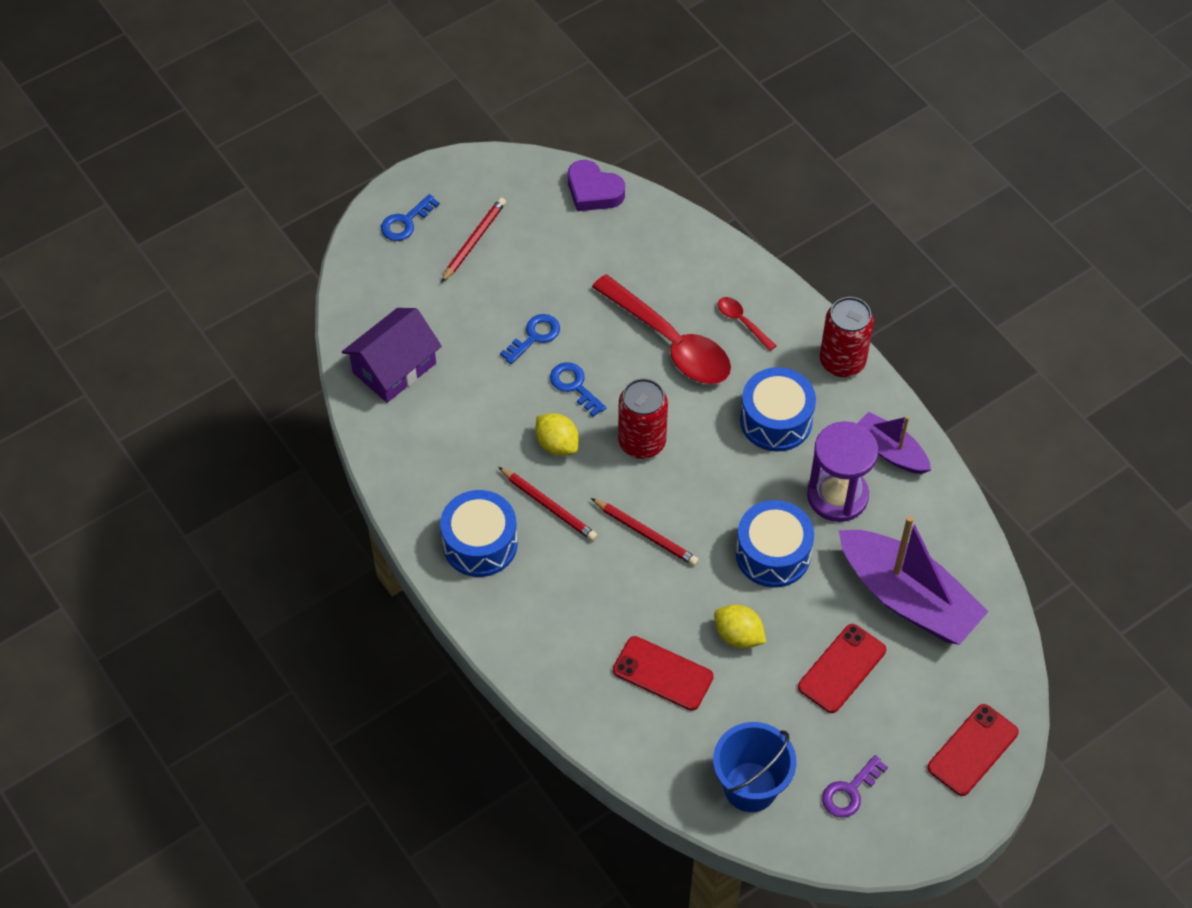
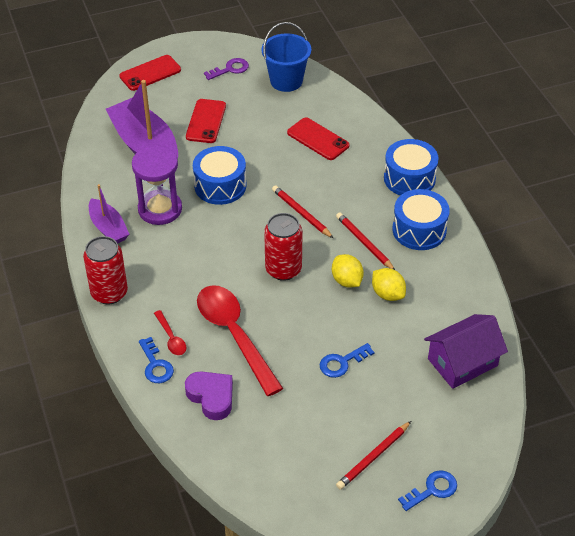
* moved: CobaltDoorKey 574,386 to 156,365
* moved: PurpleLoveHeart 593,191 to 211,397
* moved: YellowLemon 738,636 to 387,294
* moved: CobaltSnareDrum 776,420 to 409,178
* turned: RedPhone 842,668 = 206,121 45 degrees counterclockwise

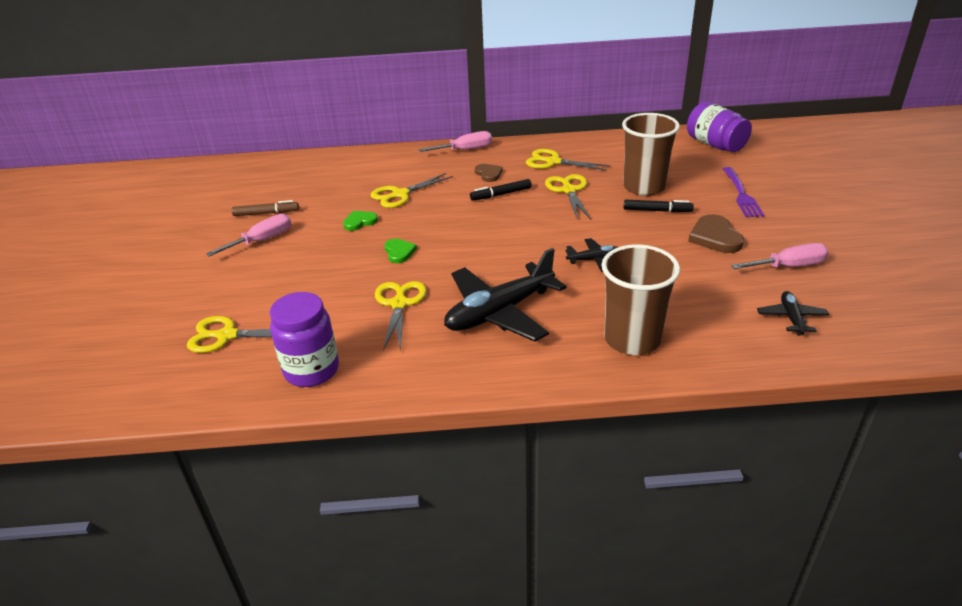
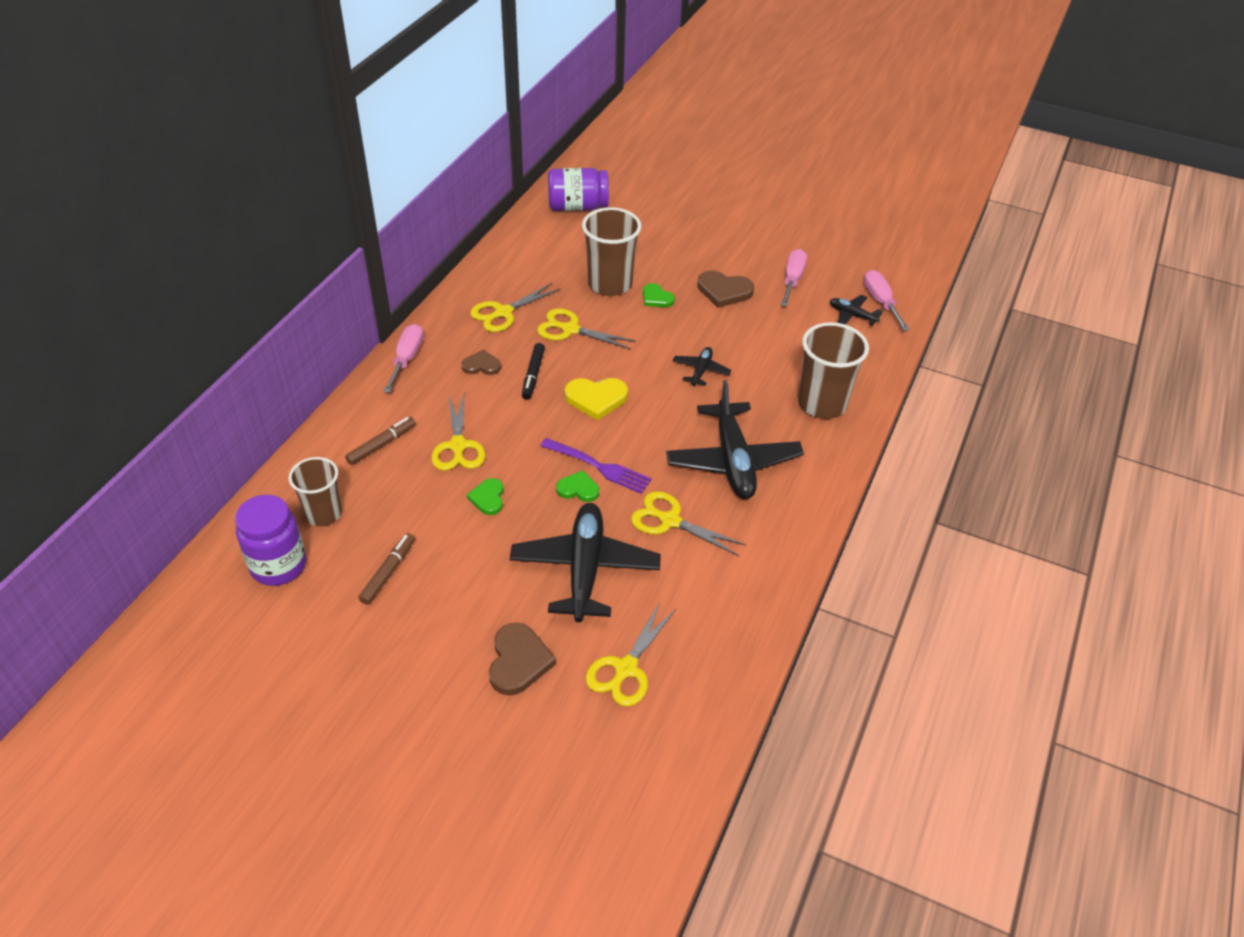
* moved: PinkFlatScrewdriver 262,240 to 880,302
* moved: PurpleJamJar 311,370 to 278,565
* replaced: BlackFeltPen 657,211 to EmeraldLoveHeart 656,298
* moved: PurpleDinnerFork 741,194 to 598,466
* added: DarkBrownTumbler 323,514
* added: DarkBrownFeltPen 381,444
* added: DarkBrownLoveHeart 518,661
* added: BlackAeroplane 585,569
* added: YellowLoveHeart 596,399

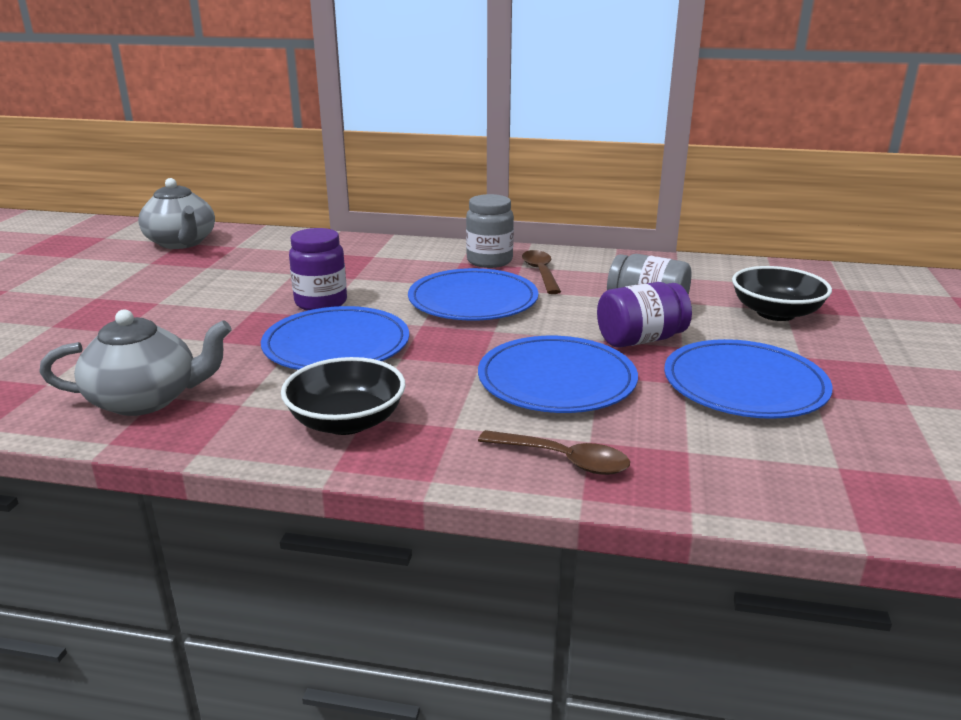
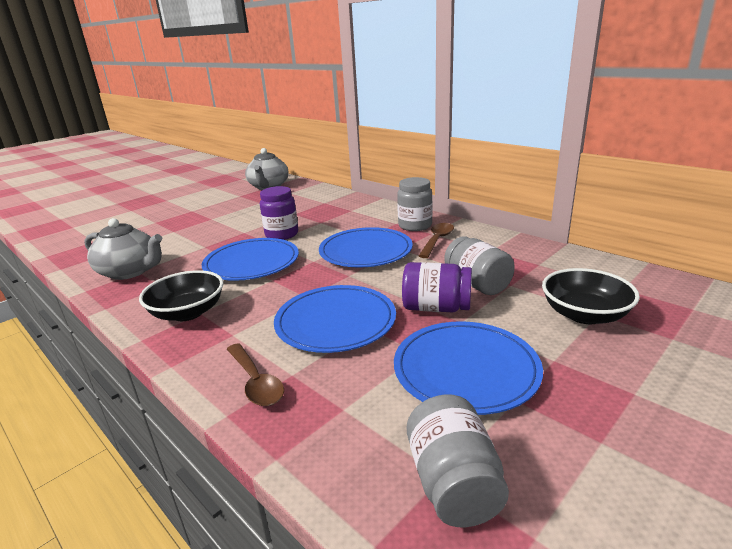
* added: AshGreyJamJar 453,483

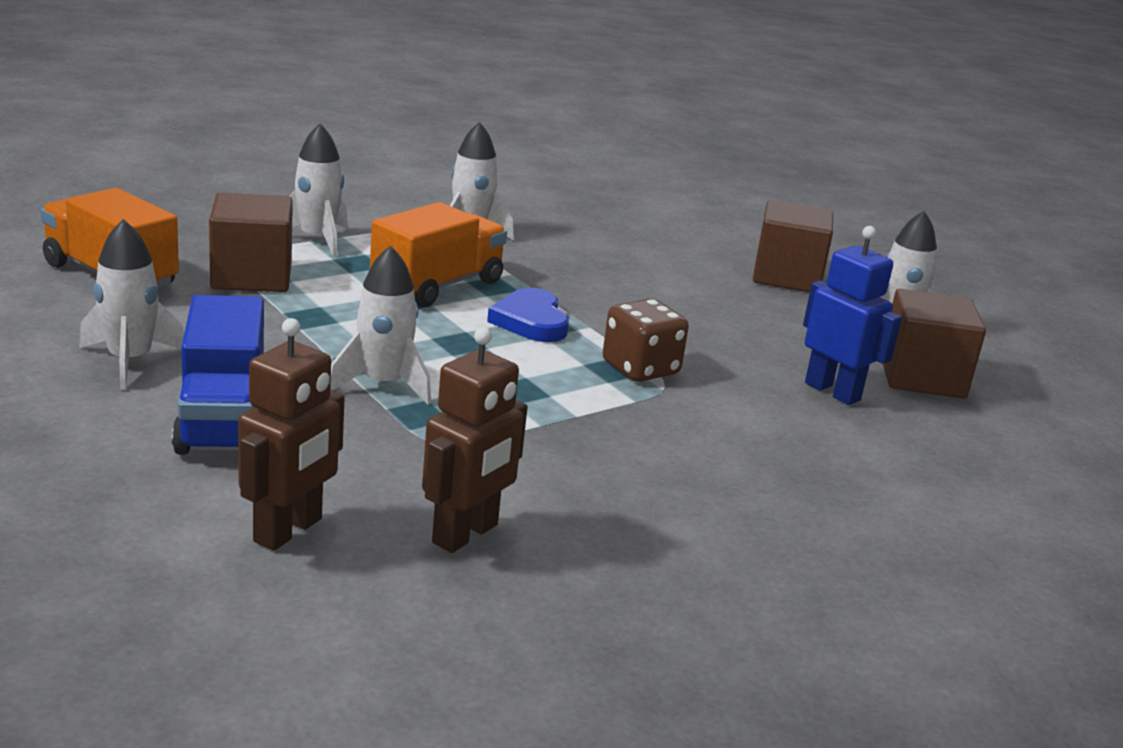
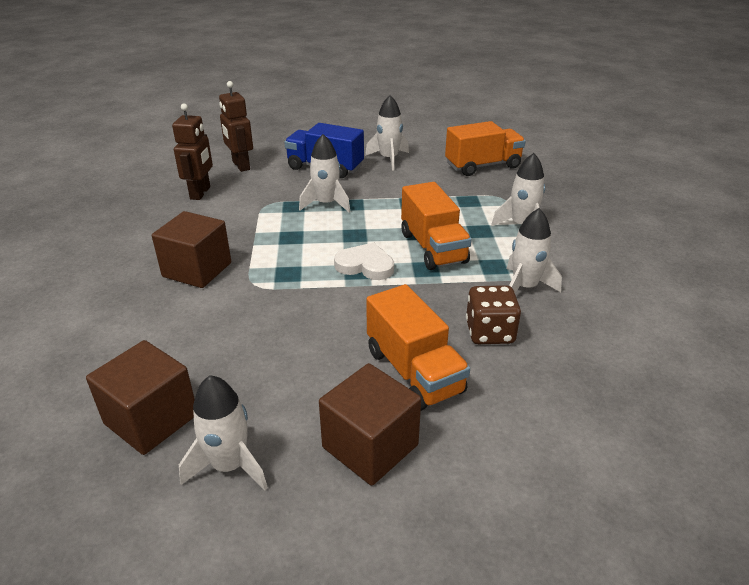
* moved: DarkBrownBlock 252,276 to 197,270
* turned: DarkBrownRobotFigure 466,534 = 200,193 150 degrees counterclockwise
* recoloured: CobaltLoveHeart 530,321 to PureWhiteLoveHeart 365,265
* moved: DarkBrownGameDie 640,368 to 490,332
* removed: CobaltRobotFigure 833,391
* added: BrightOrangeLorry 414,371

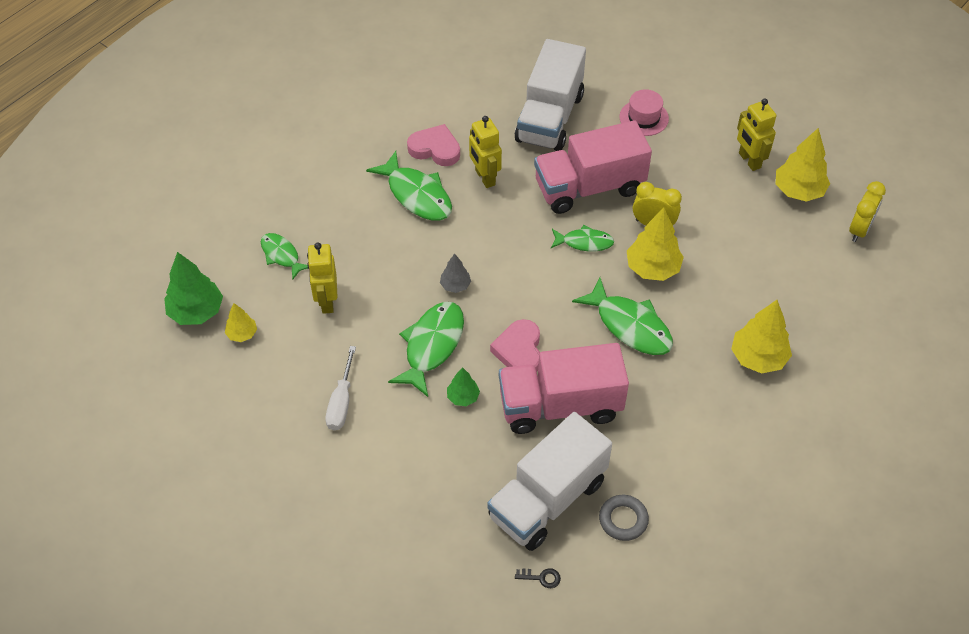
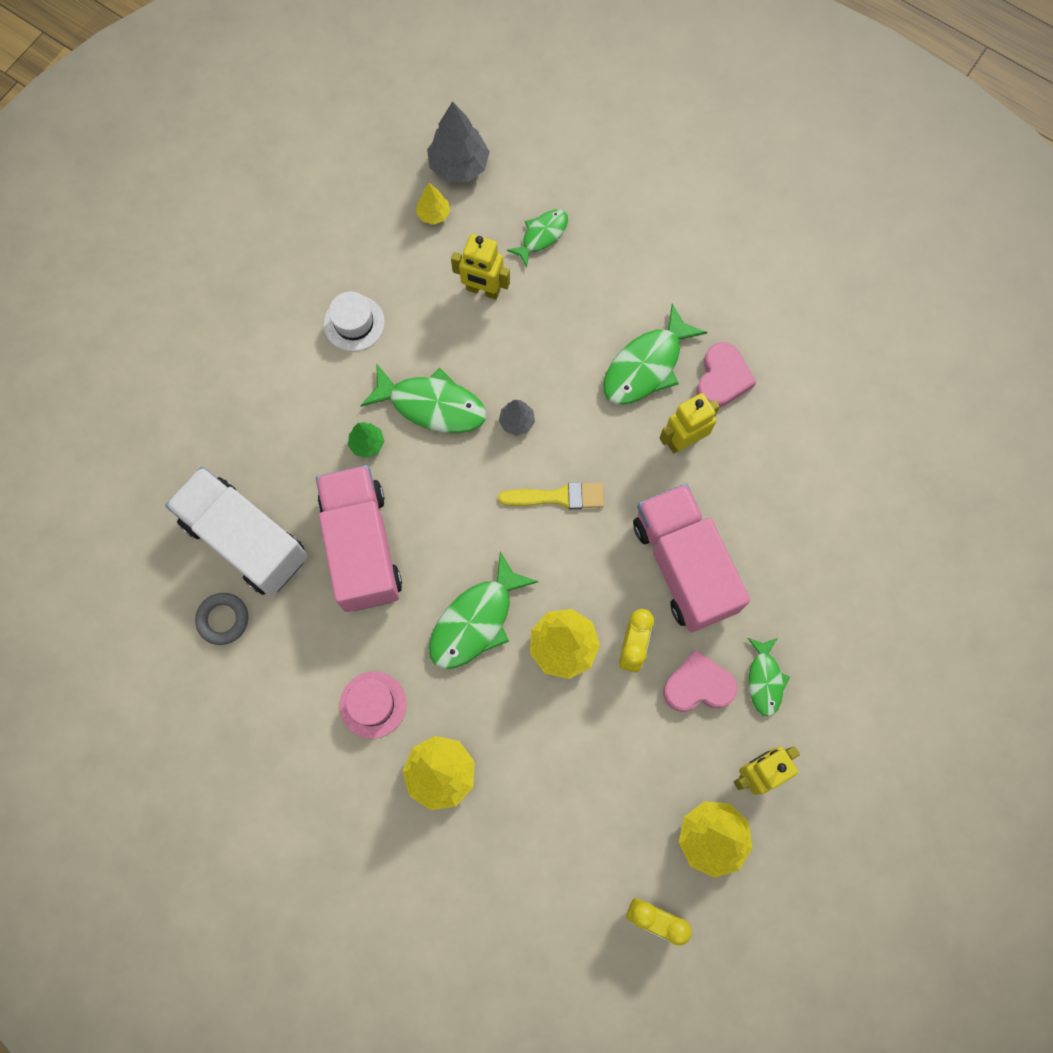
* recoloured: EmeraldTree 196,311 to AshGreyTree 459,166
* turned: YellowRobotFigure 327,301 = 483,290 150 degrees counterclockwise
* replaced: PureWhiteFlatScrewdriver 341,402 to PureWhiteHat 354,323
* moved: PinkLoveHeart 519,351 to 698,685
* removed: PureWhiteLorry 549,118
* removed: BlackDoorKey 541,577
* moved: EmeraldFish 584,242 to 765,680
* moved: PinkHat 644,118 to 373,704
* added: YellowPaintBrush 558,497

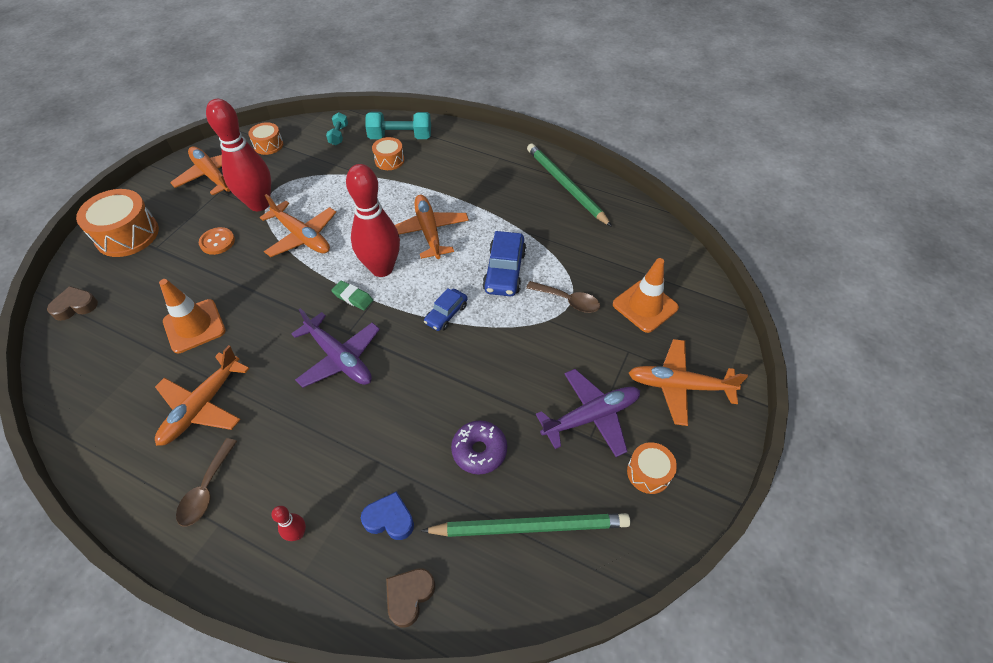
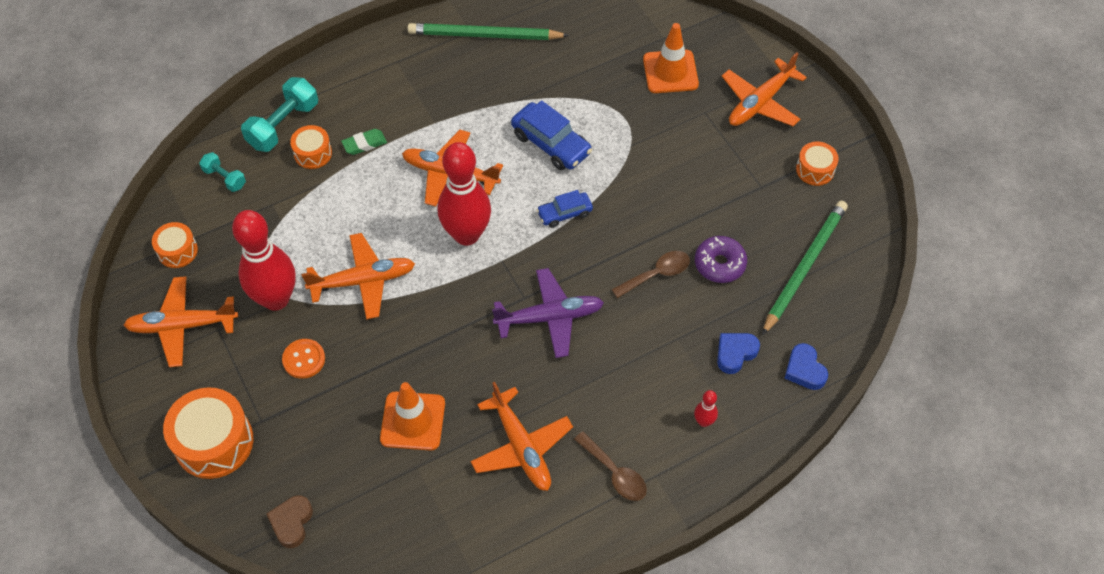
* moved: EmeraldGumEraser 353,297 to 364,144
* recoloured: DarkBrownLoveHeart 409,596 to CobaltLoveHeart 804,370
* turned: CobaltAutomobile 446,314 = 564,213 90 degrees clockwise
* moved: DarkBrownSpoon 568,301 to 657,274
* removed: PurpleAeroplane 591,416

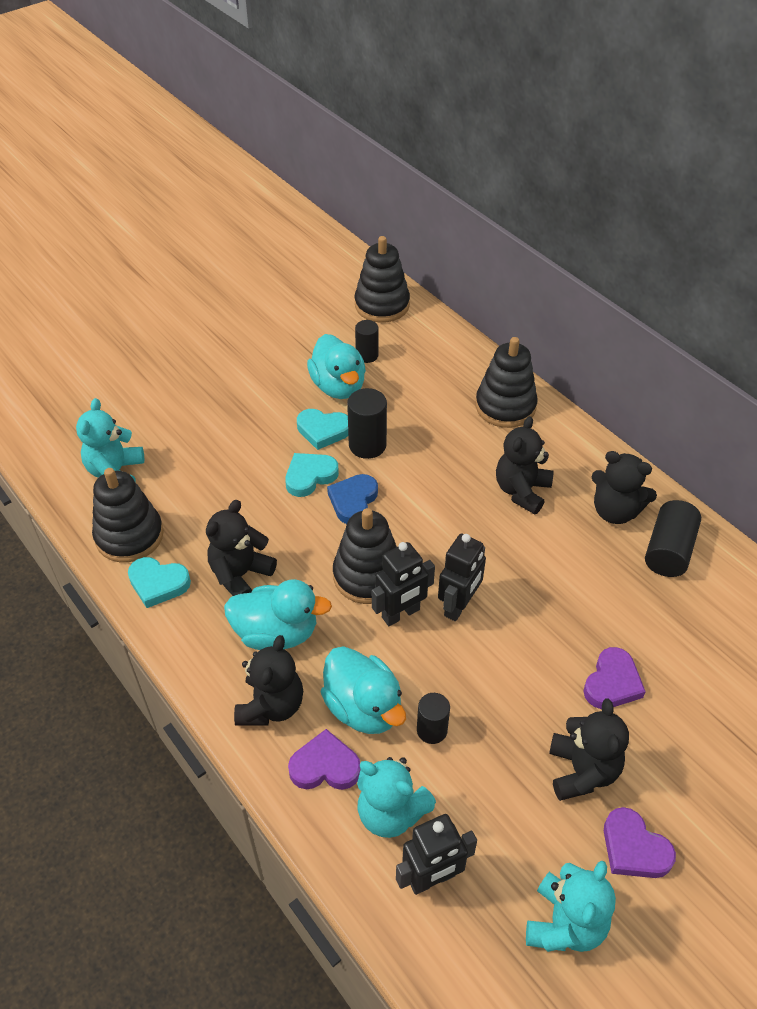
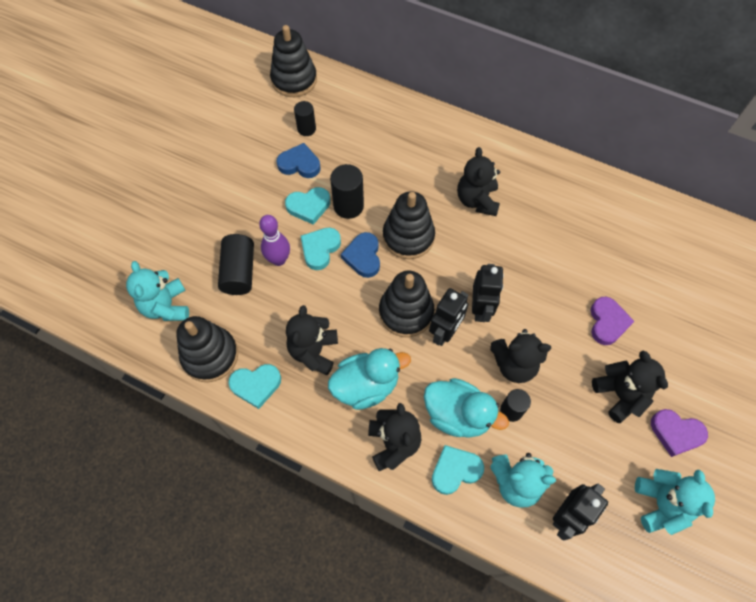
* recoloured: PurpleLoveHeart 325,766 to TurquoiseLoveHeart 455,470
* replaced: TurquoiseDuck 338,386 to CobaltLoveHeart 299,164
* moved: BlackStackingRings 505,406 to 408,237
* moved: BlackStuffedBear 615,511 to 514,364
* moved: BlackCylinder 668,550 to 239,272
* added: PurpleTenpin 279,260

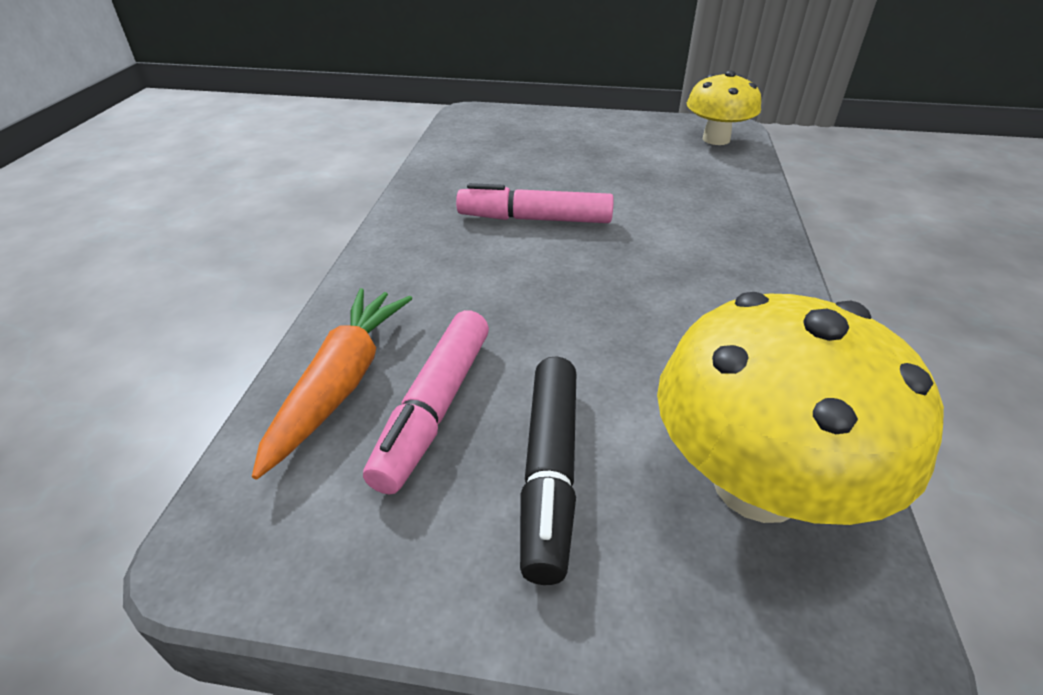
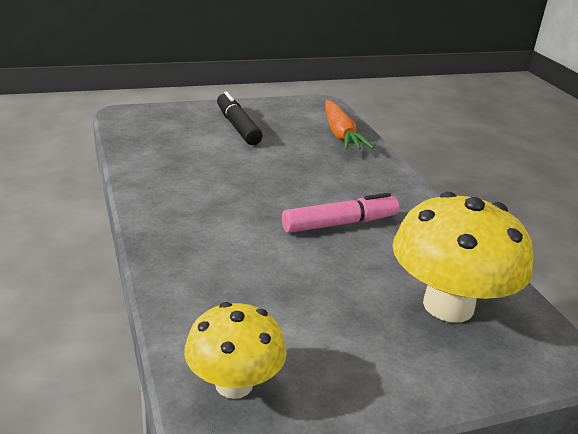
* removed: PinkFeltPen 435,408
* moved: YellowFungus 757,484 to 448,305

